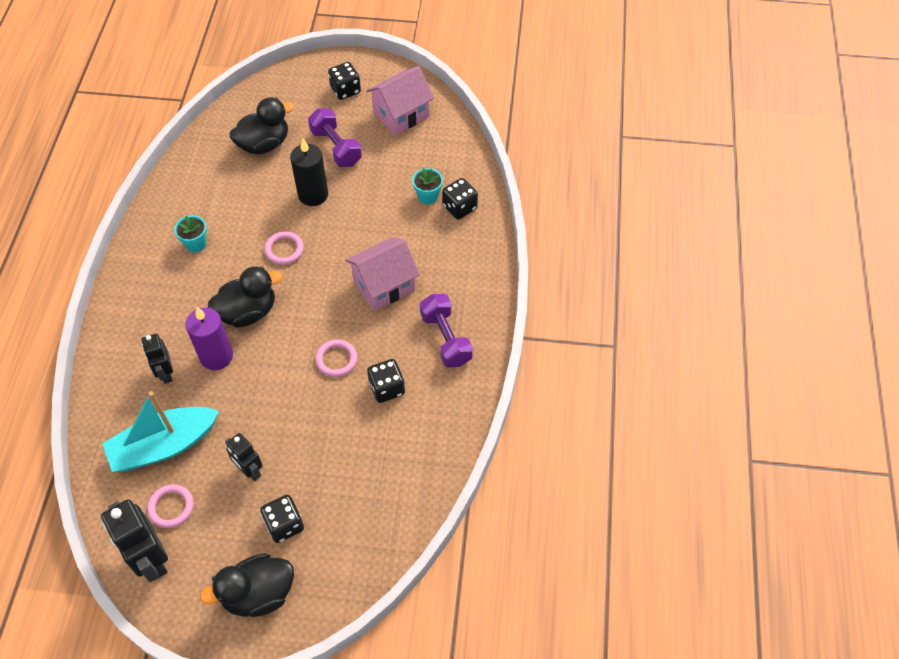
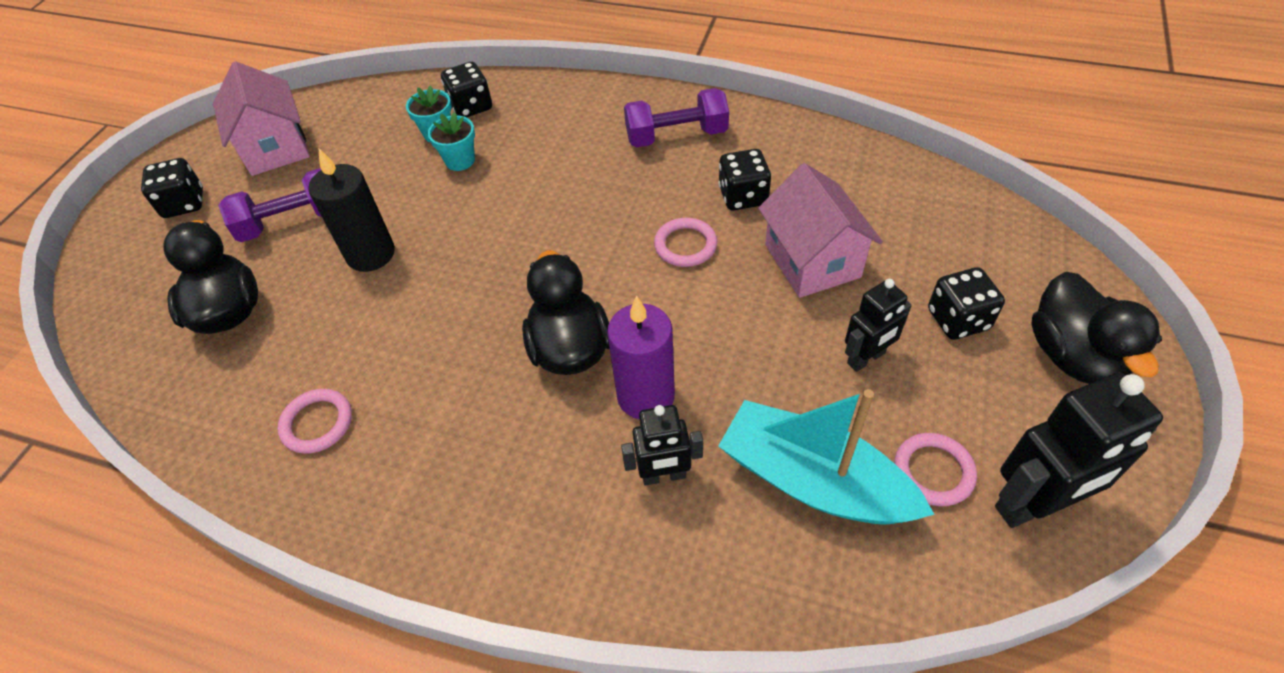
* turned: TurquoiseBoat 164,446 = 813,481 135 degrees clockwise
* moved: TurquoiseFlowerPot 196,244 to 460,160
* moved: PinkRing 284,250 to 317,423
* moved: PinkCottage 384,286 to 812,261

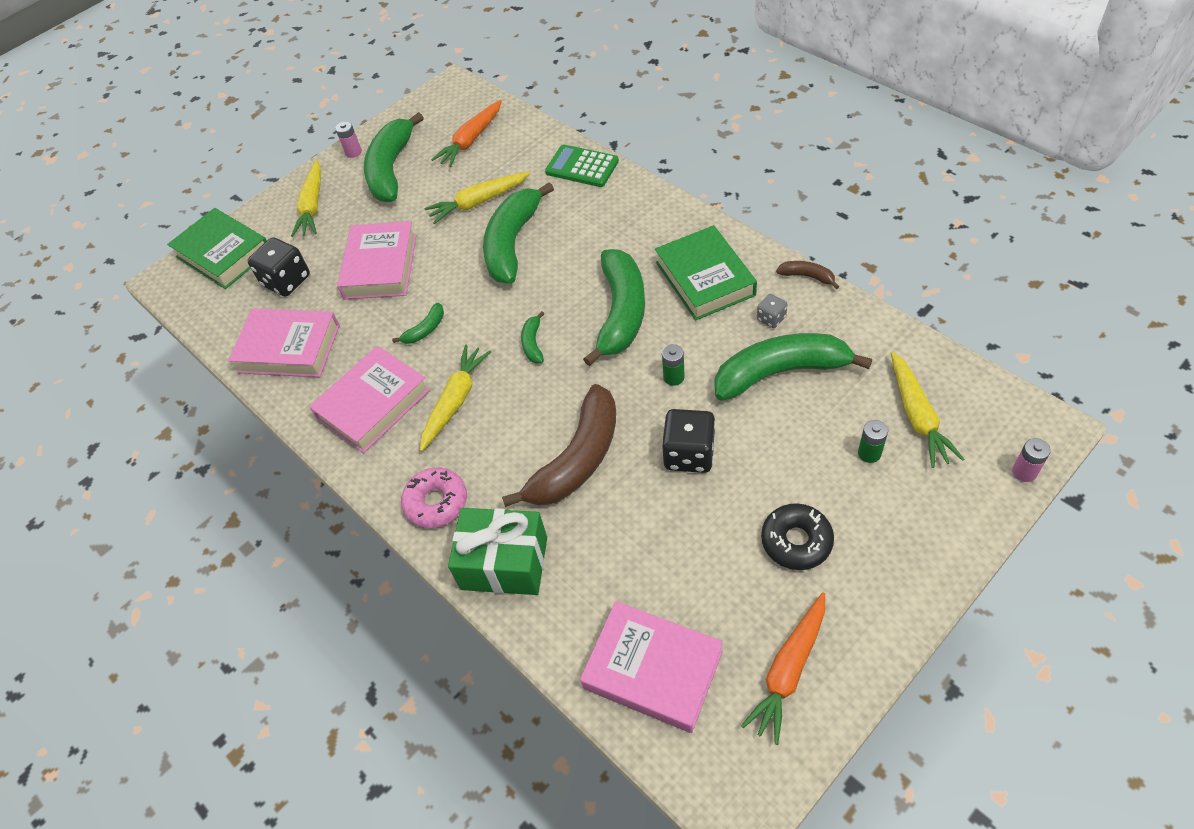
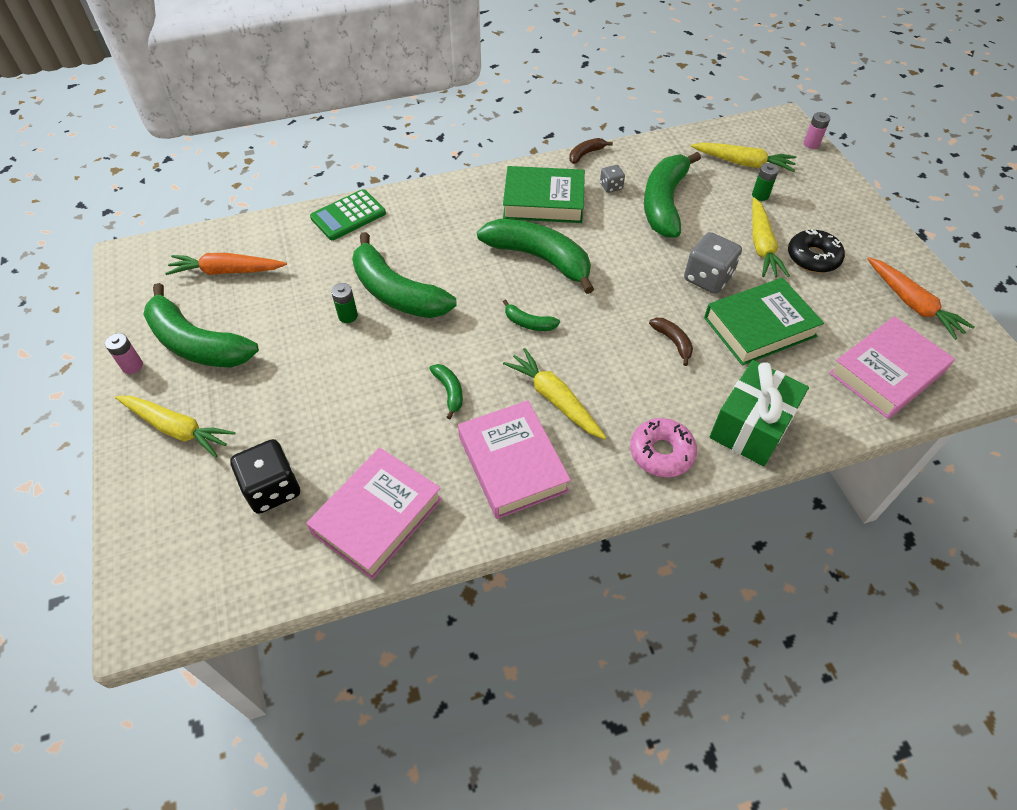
* moved: EmeraldHardback 224,254 to 759,327
* removed: PinkHardback 380,266
* moved: YellowRootVegetable 478,202 to 761,245
* turned: BrightOrangeRootVegetable 471,140 = 227,271 120 degrees clockwise
* resized: DarkBrownBanana 577,459 = 673,342 x0.44
* moved: EmeraldBattery 673,377 to 348,316
* recoloured: BlackGameDie 689,454 to AshGreyGameDie 707,278

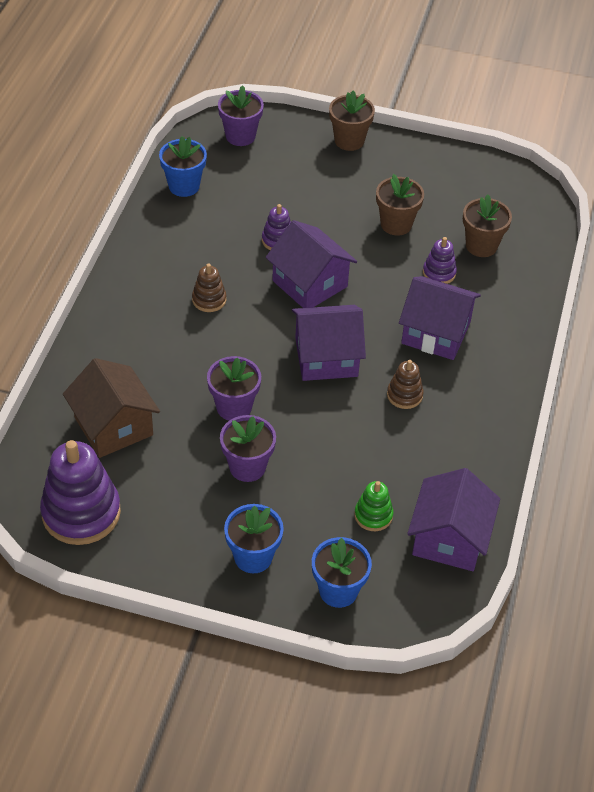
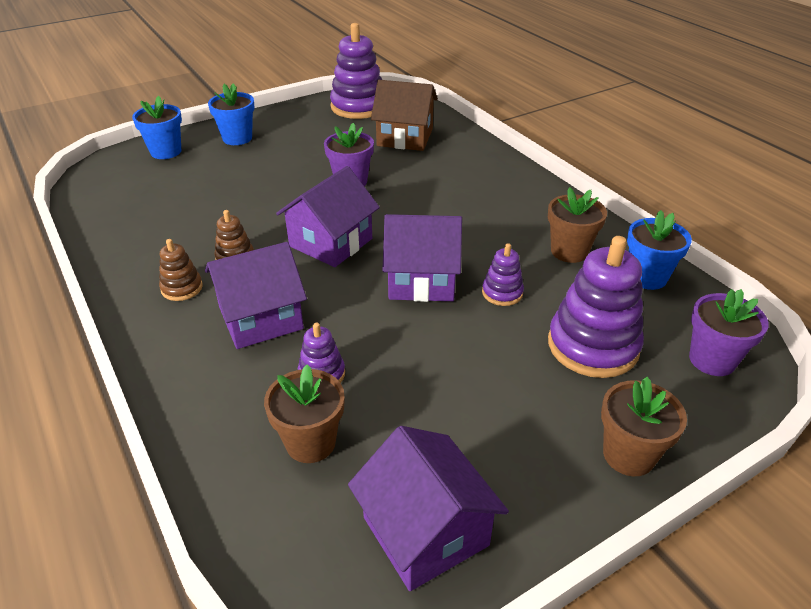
* moved: DarkBrownStackingRings 209,300 to 182,288
* removed: PurpleFlowerPot 247,467
* removed: EmeraldStackingRings 373,515
* moved: DarkBrownFlowerPot 396,224 to 569,251
* moved: PurpleCottage 449,538 to 425,531
* added: PurpleStackingRings 593,346

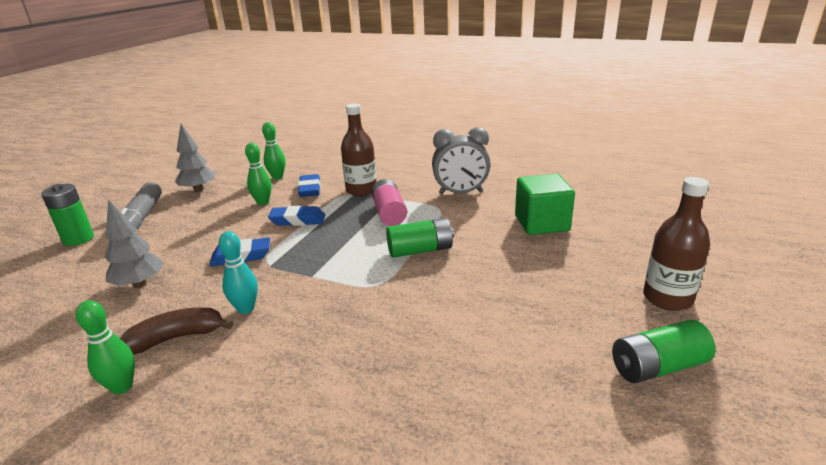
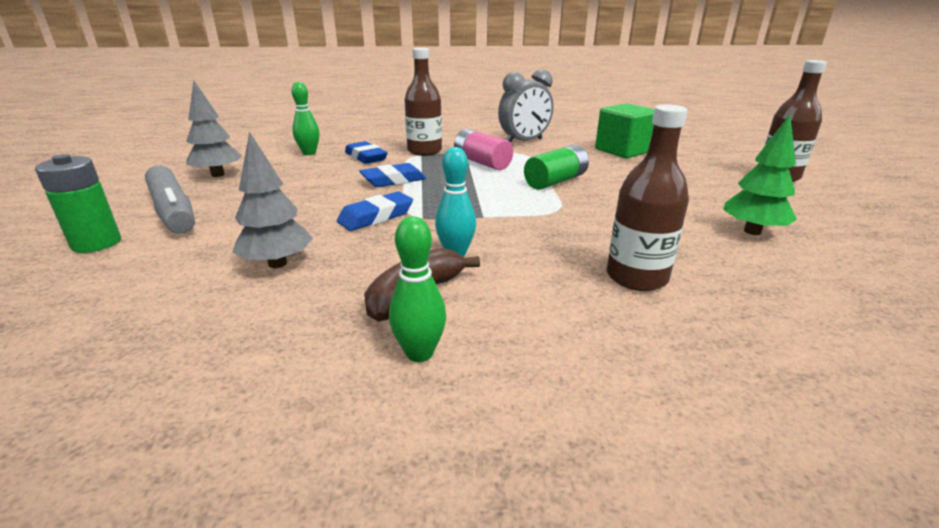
* removed: EmeraldTenpin 263,202
* removed: EmeraldBattery 657,367
* added: DarkBrownDrinkBottle 636,277
* added: EmeraldTree 752,231

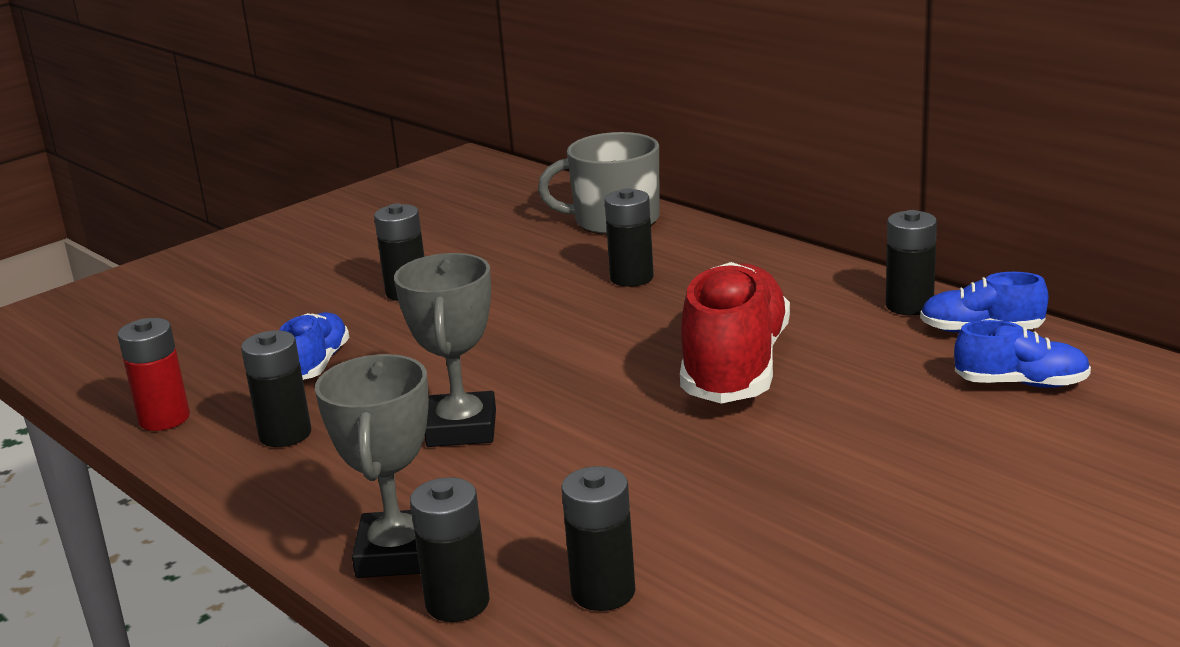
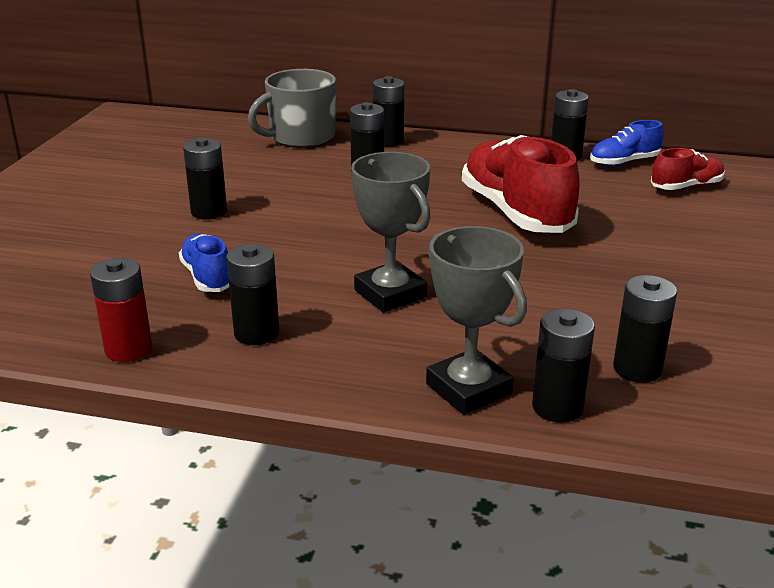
* recoloured: CobaltSneaker 1021,383 to RedSneaker 686,187
* added: BlackBattery 388,141

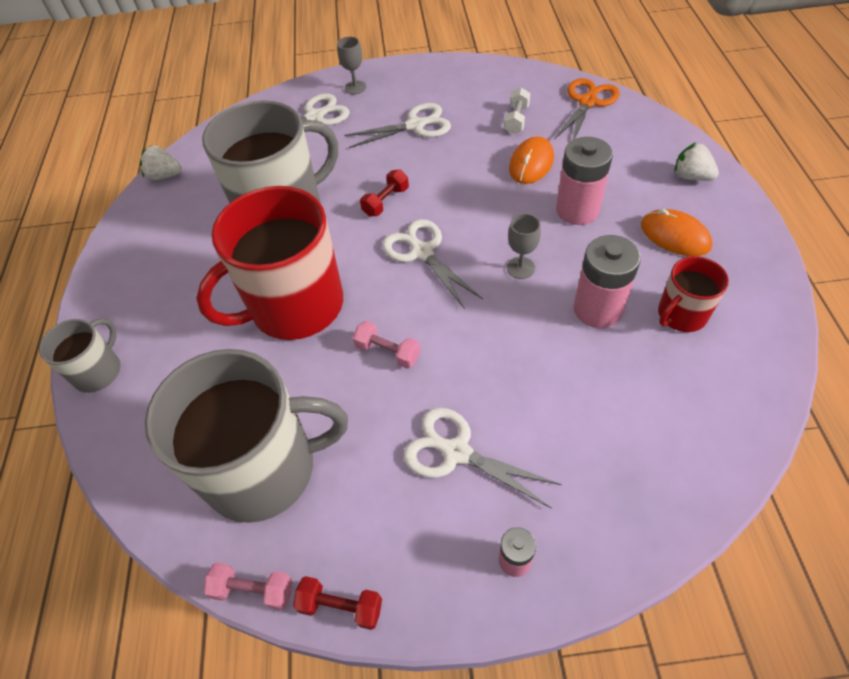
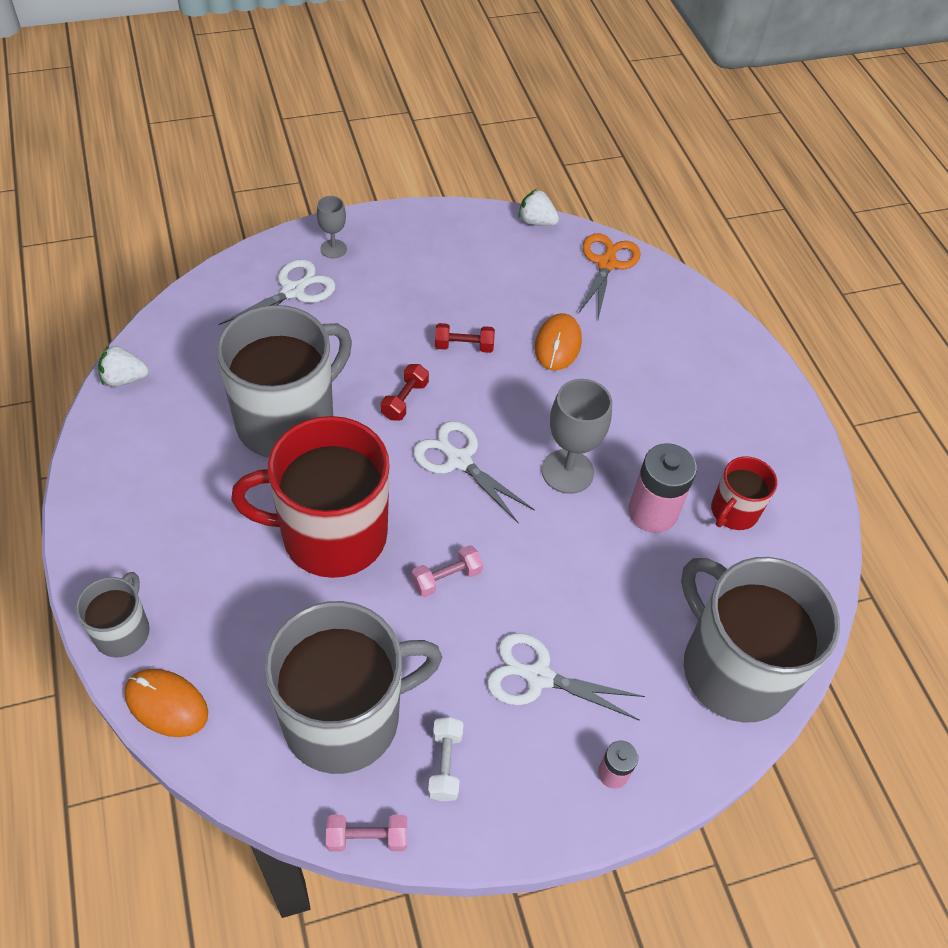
* turned: RedMug 295,306 = 331,534 45 degrees clockwise
* moved: RedDumbbell 341,606 to 464,346
* removed: PureWhiteShears 415,125
* turned: PinkDumbbell 388,352 = 446,578 45 degrees counterclockwise
* moved: PureWhiteDumbbell 516,120 to 445,764
* resized: AshGreyWineGlass 520,268 = 567,471 x1.74
* removed: PinkBattery 577,210
* moved: BrightOrangeMouse 674,236 to 166,704
* moved: PureWhiteToyStrawberry 691,176 to 536,222
* added: AshGreyMug 733,668

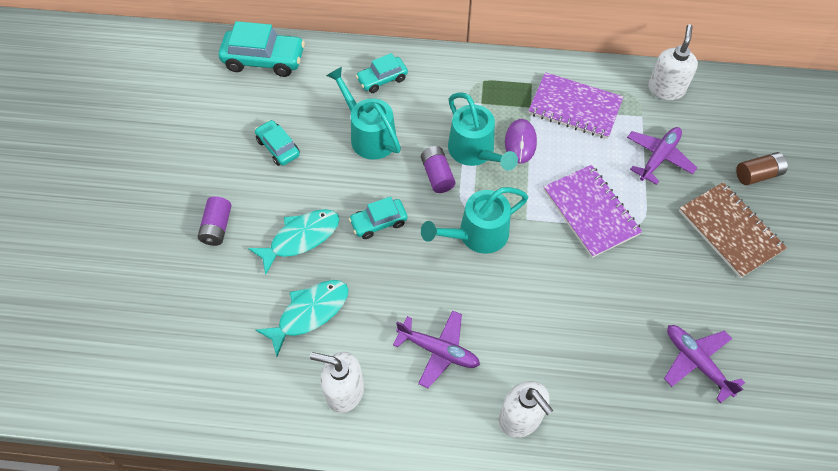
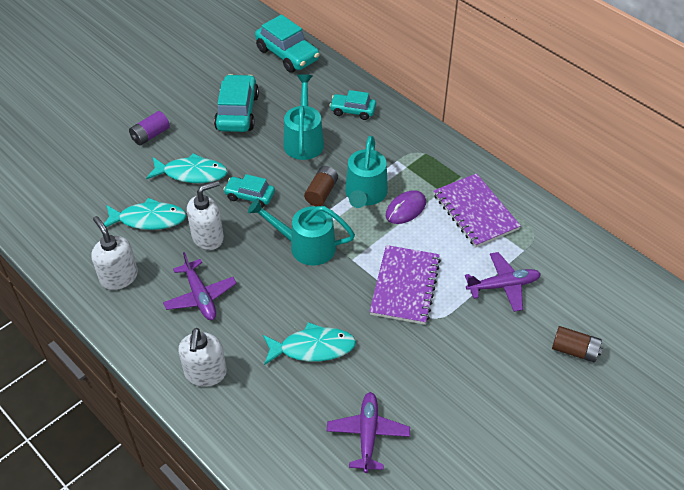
* resized: TurquoiseAutomobile 278,147 = 237,112 x1.66
* recoloured: PurpleBattery 437,175 to DarkBrownBattery 321,192
* moved: PureWhiteSoapDispenser 665,89 to 208,237
* removed: DarkBrownNotepad 729,231
* added: TurquoiseFish 313,348

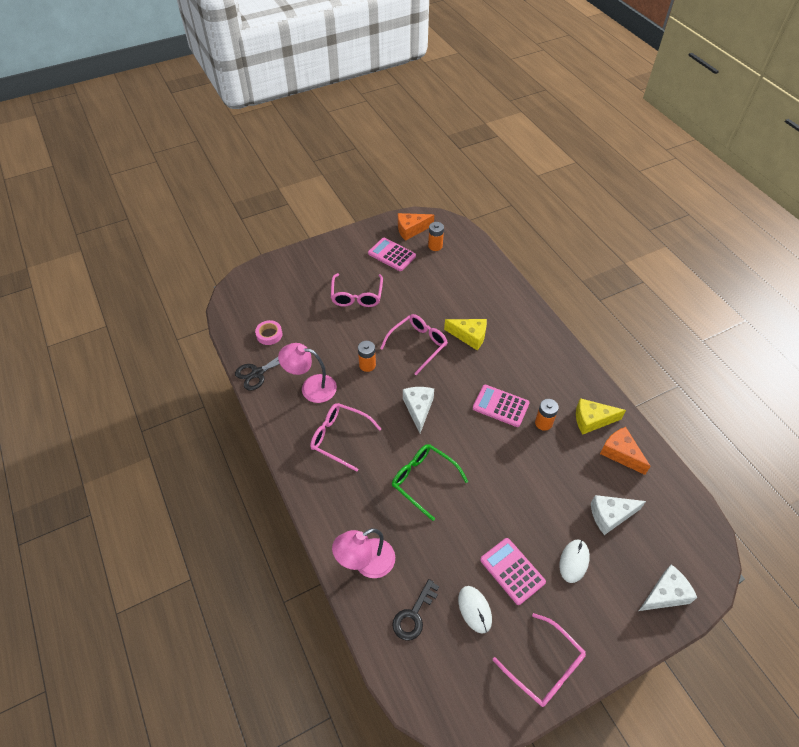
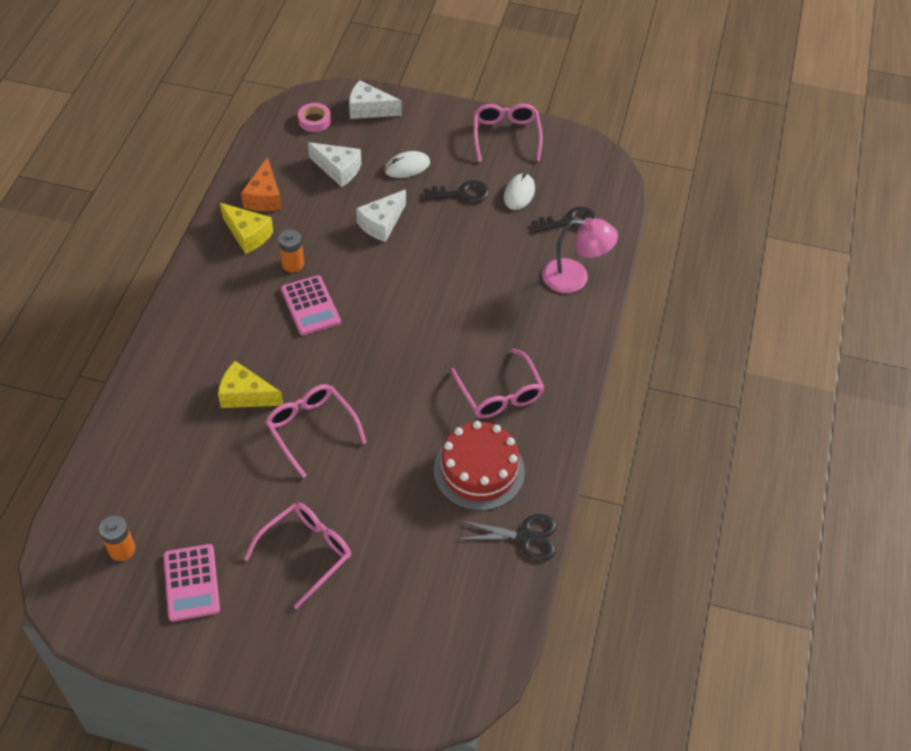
* moved: PinkTape 269,334 to 314,120
* replaced: PinkReadingLamp 311,387 to RedCake 479,470
* removed: BrightOrangeBattery 367,365
* turned: PinkEyeglasses 418,345 = 311,429 60 degrees clockwise
* removed: EmeraldEyeglasses 423,480
* removed: BrightOrangeCheeseWedge 411,230
* moved: PureWhiteCheeseWedge 418,409 to 382,223
* turned: YellowCheeseWedge 469,336 = 246,395 45 degrees counterclockwise
* replaced: PinkCalculator 512,571 to BlackDoorKey 462,193

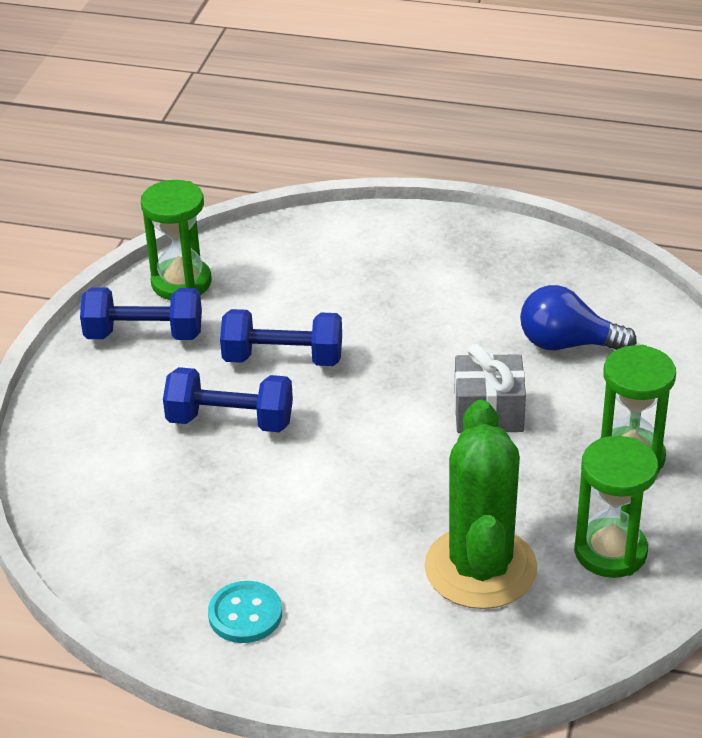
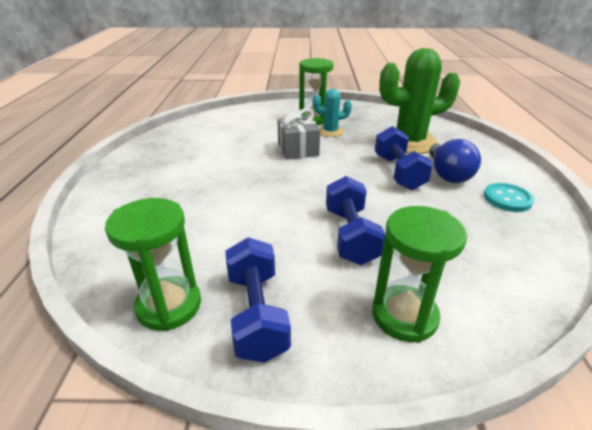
* moved: CobaltDumbbell 283,359 to 398,172
* moved: CobaltBulb 567,344 to 447,174
* moved: EmeraldSandglass 610,551 to 404,316
* added: TurquoiseCactus 330,132

